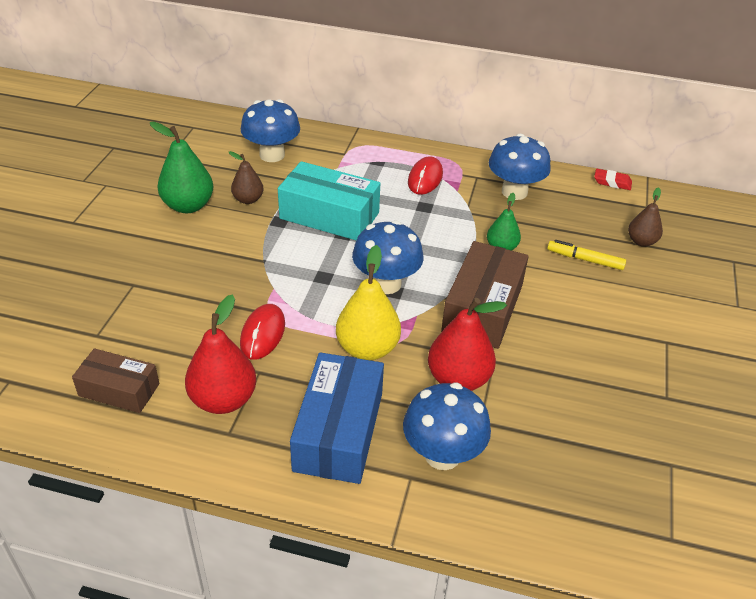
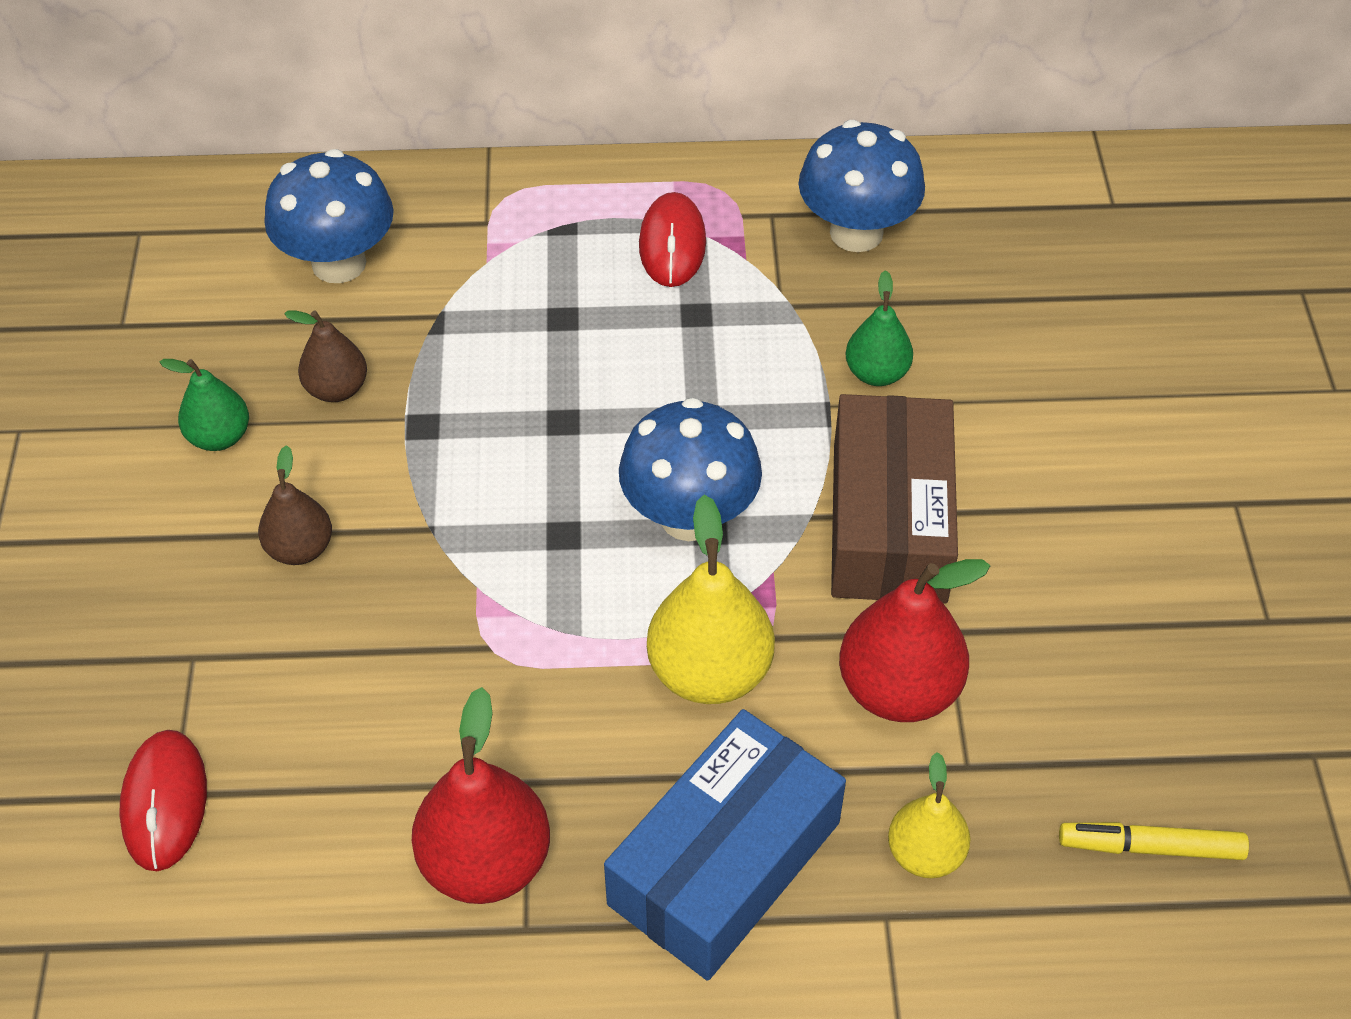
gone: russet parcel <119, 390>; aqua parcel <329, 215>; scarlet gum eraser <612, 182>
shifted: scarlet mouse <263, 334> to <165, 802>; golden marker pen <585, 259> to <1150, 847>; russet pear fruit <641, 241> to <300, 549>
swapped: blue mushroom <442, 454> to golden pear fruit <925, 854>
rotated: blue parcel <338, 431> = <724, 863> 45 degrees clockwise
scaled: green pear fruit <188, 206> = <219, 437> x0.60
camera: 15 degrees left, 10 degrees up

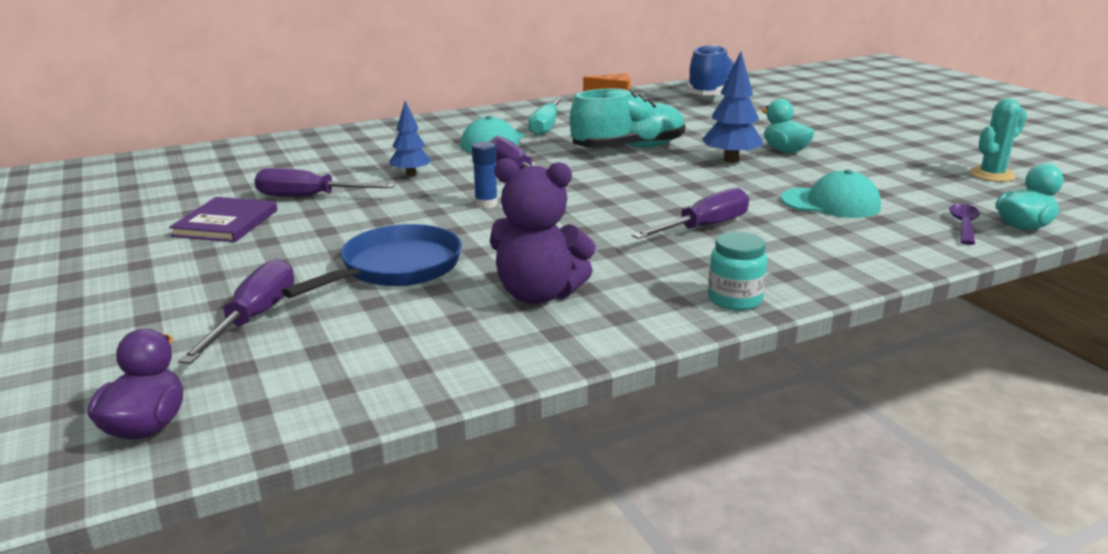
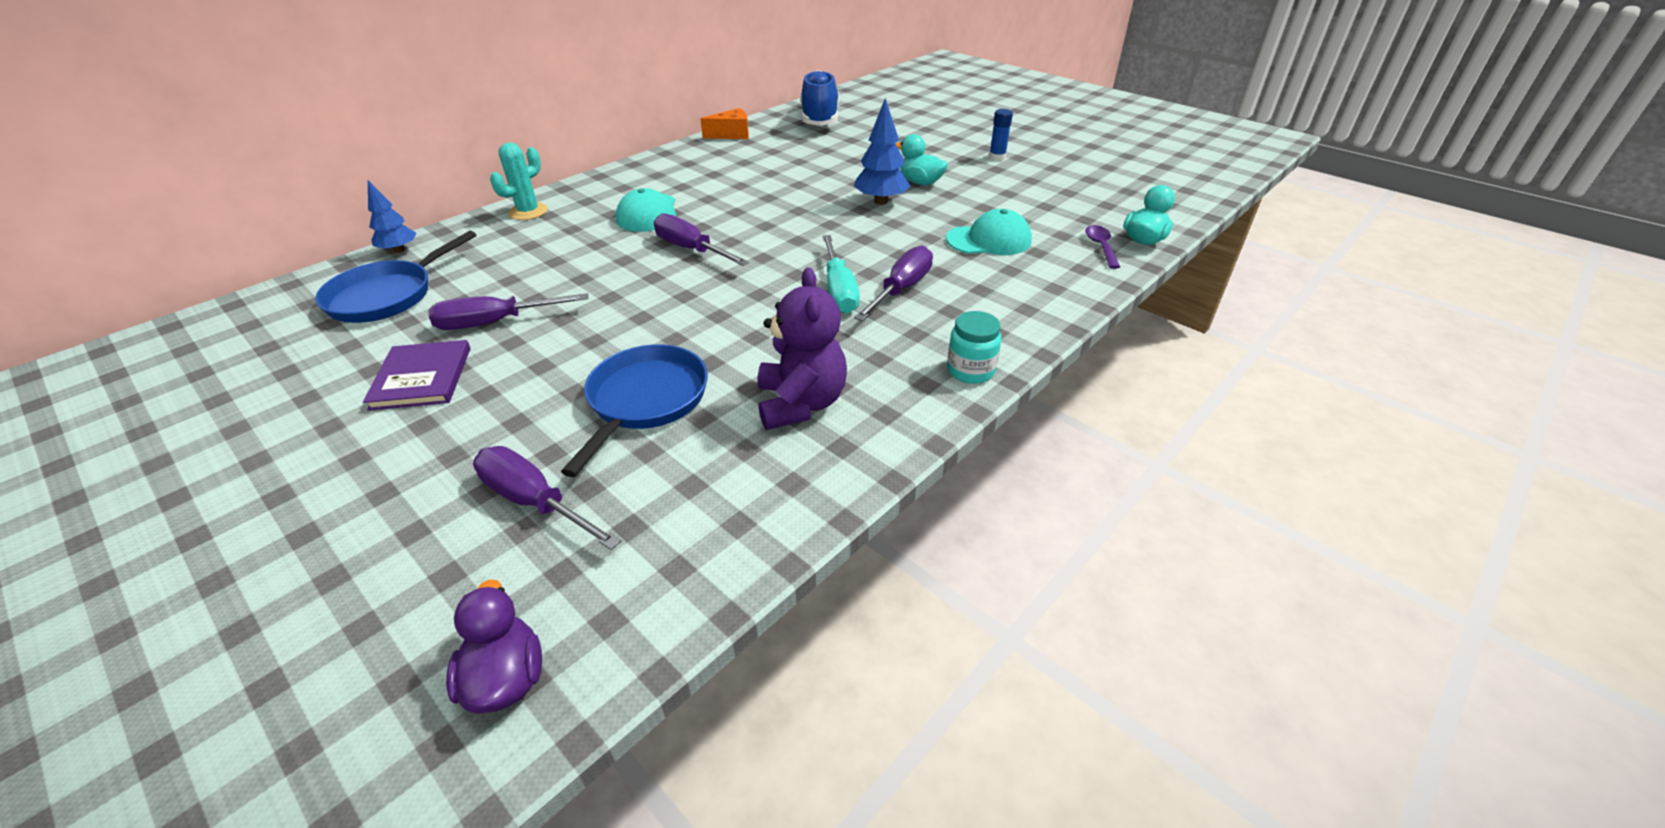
gone: aqua sneaker <628, 148>
new: blue skillet <387, 295>
shifted: blue tree <411, 174> to <399, 250>; blue glue stick <486, 204> to <997, 157>; aqua flat screwdriver <546, 127> to <839, 290>; aqua saguaro cactus <992, 175> to <528, 212>
rotated: royal purple flat screwdriver <254, 317> = <535, 502> 45 degrees counterclockwise; royal purple teddy <538, 294> = <801, 404> 90 degrees counterclockwise
camera: 20 degrees left, 15 degrees up

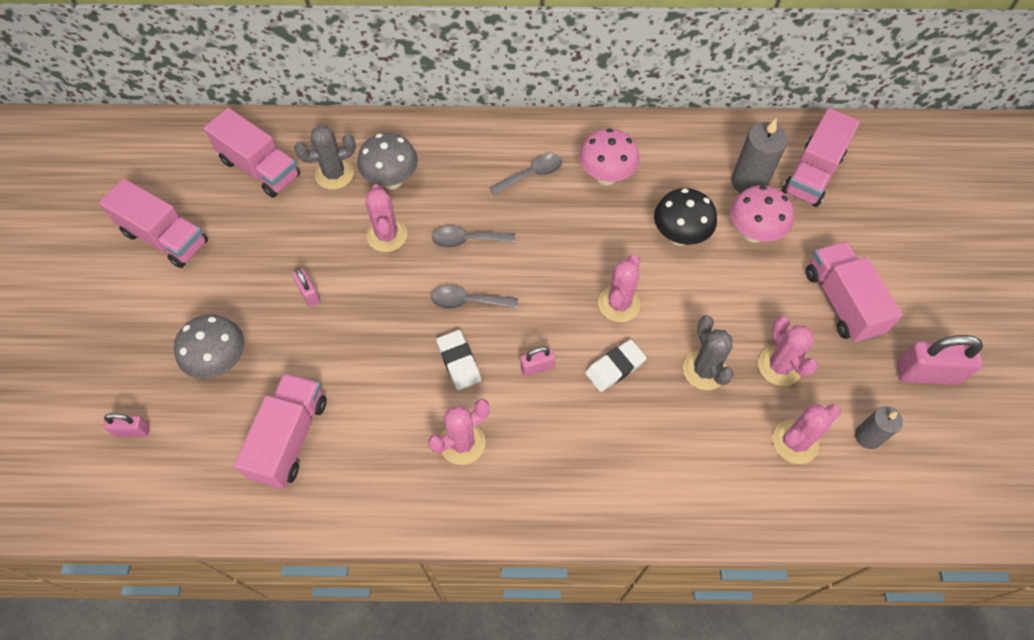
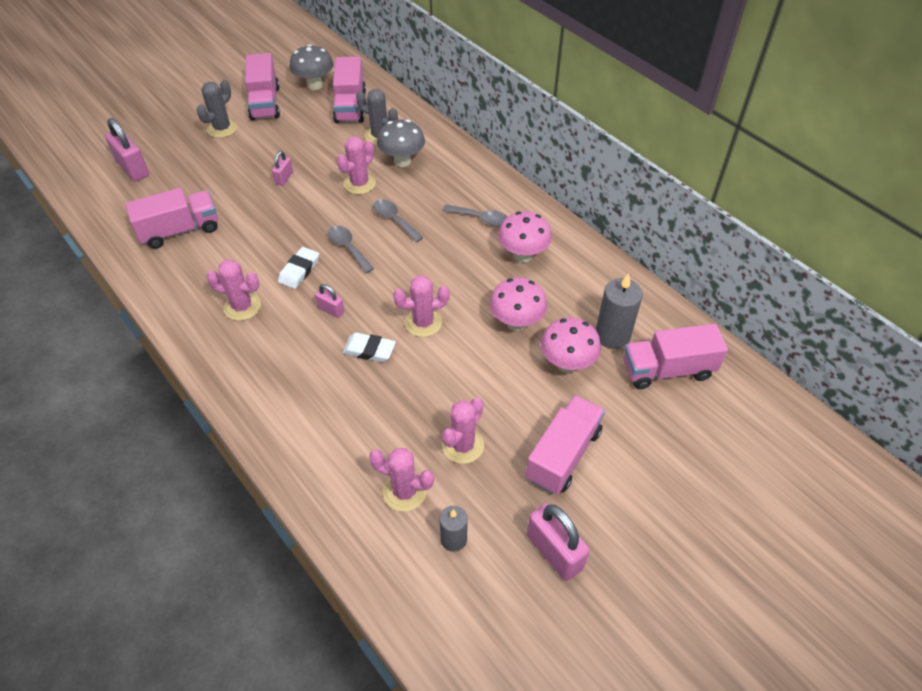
shifted: gray mushroom <221, 362> to <315, 85>; gray saguaro cactus <704, 370> to <222, 128>
repainted: black mushroom <679, 236> to rosy mushroom <516, 323>
scaled: rosy small lock <133, 431> = <133, 169> x1.85
camera: 50 degrees right, 10 degrees down

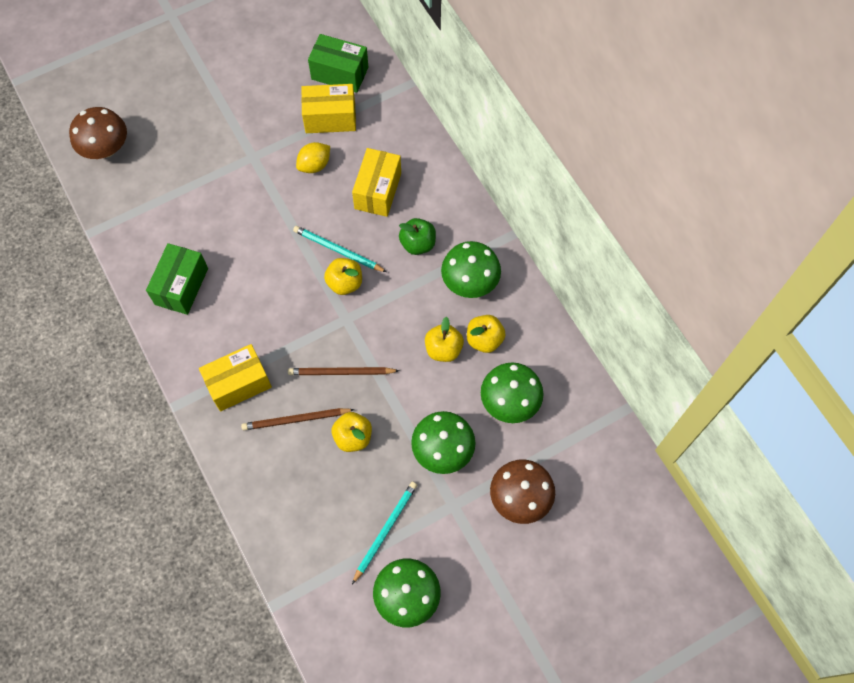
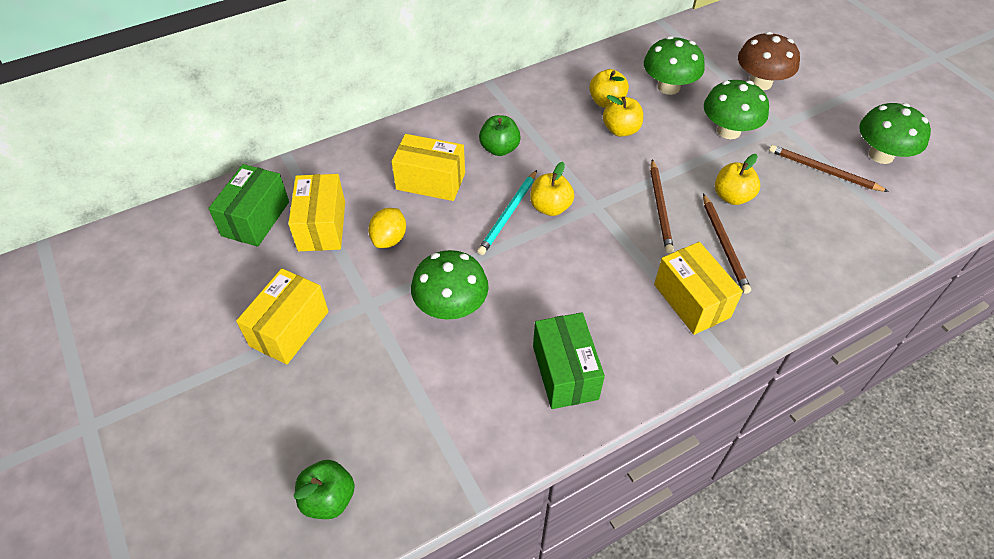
new: golden parcel <289, 328>
shifted: green mushroom <470, 282> to <451, 306>
swapped: russet mushroom <106, 148> to green toy apple <329, 499>
repainted: aqua wooden pencil <385, 530> to russet wooden pencil <823, 171>
rotated: green parcel <181, 286> = <565, 372> 60 degrees clockwise; golden citrus fruit <314, 165> = <389, 239> 60 degrees clockwise
camera: 90 degrees left, 15 degrees down

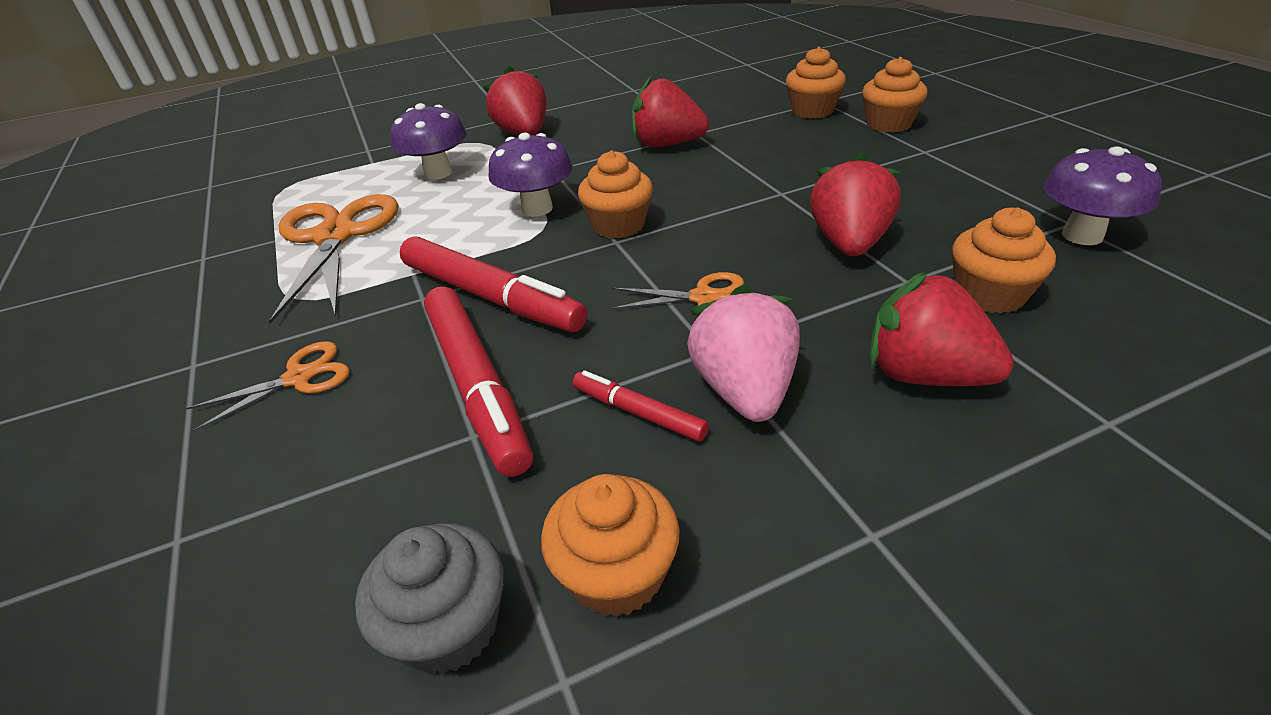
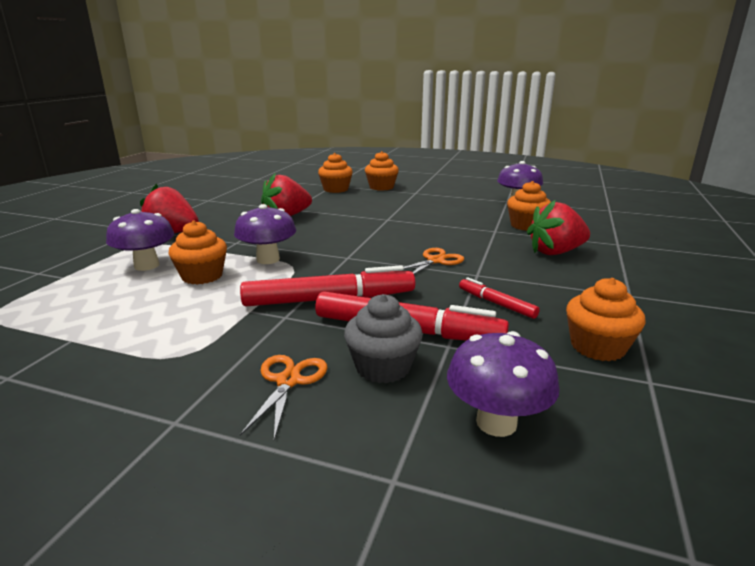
gone: orange scissors <336, 236>; rosy berry <744, 390>; scarlet berry <849, 243>
new: royal purple mushroom <496, 422>
shifted: gray fairy cake <449, 626> to <383, 367>; orange fairy cake <618, 225> to <202, 276>
rotated: scarlet marker pen <638, 413> = <496, 303> 60 degrees clockwise
camera: 50 degrees left, 15 degrees down

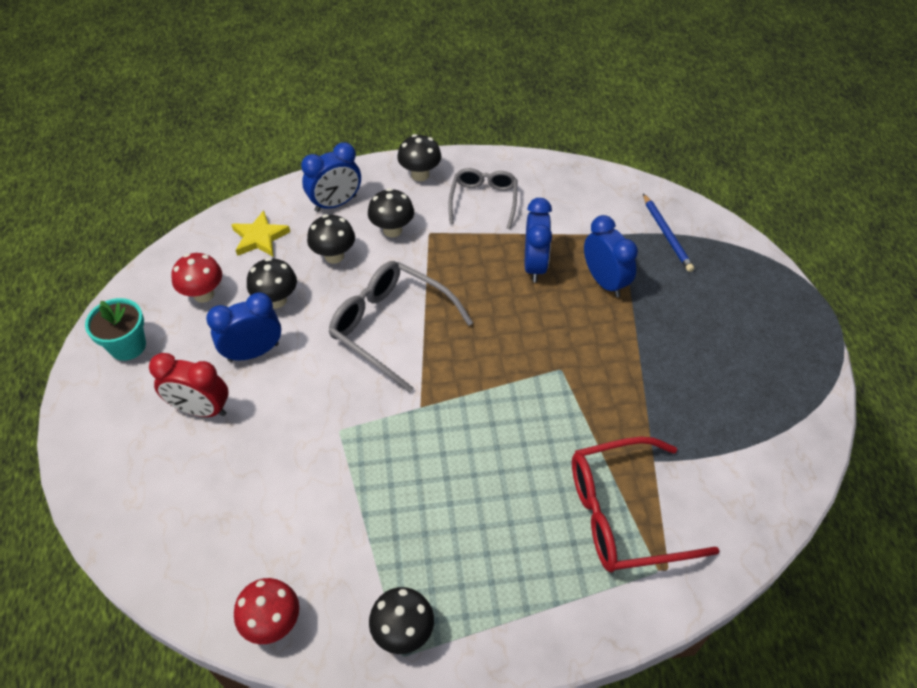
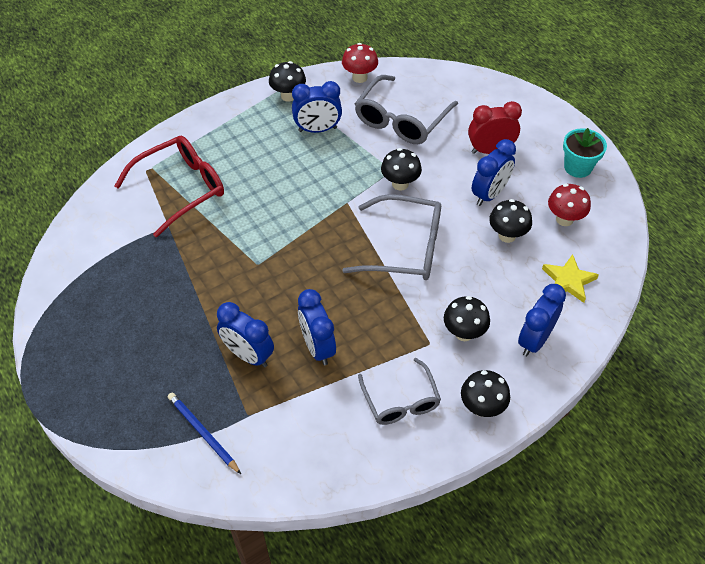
new: blue alarm clock <317, 130>; gray eyeglasses <401, 120>
shifted: black mushroom <334, 256> to <400, 184>
camera: 155 degrees right, 0 degrees up

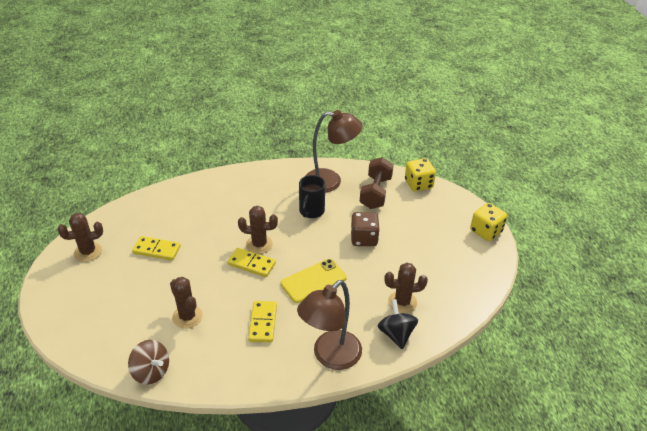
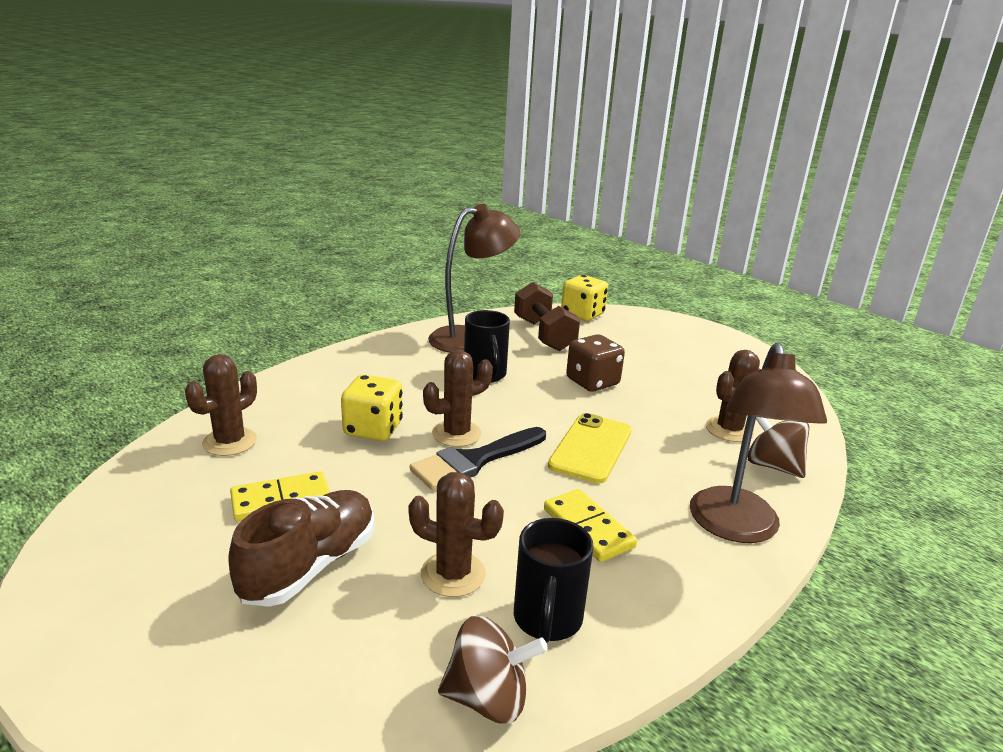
new: russet sneaker <310, 566>; black coffee mug <547, 620>
shifted: russet saguaro cactus <88, 252> to <230, 442>; golden die <486, 231> to <373, 429>
swapped: golden domino <251, 264> to black brush <474, 461>
repainted: black whirligig <396, 334> to russet whirligig <772, 466>
camera: 35 degrees left, 15 degrees down

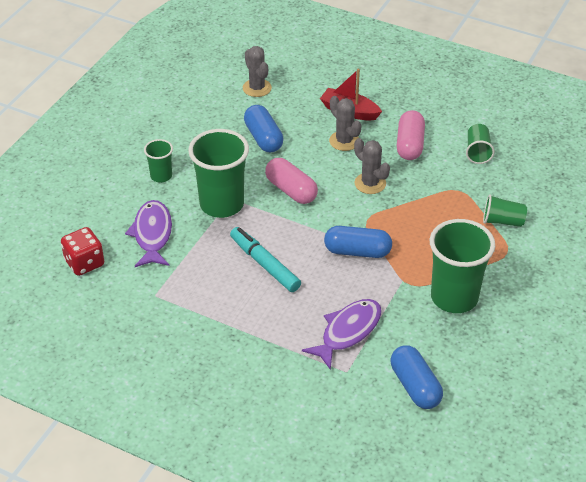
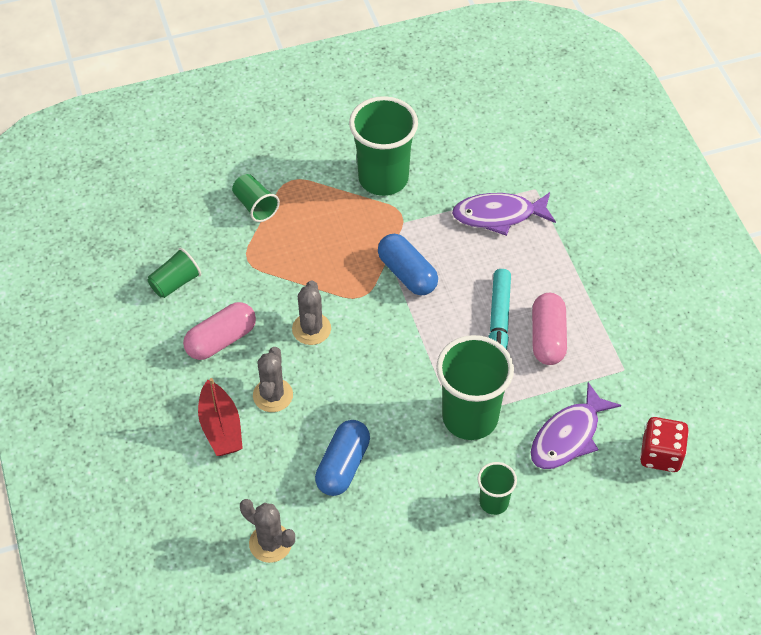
gone: blue pill shape <415, 386>
shifted: rosy pill shape <291, 190> to <548, 337>
rotated: gray saguaro cactus <257, 88> = <270, 543> 75 degrees counterclockwise
camera: 135 degrees left, 10 degrees up

